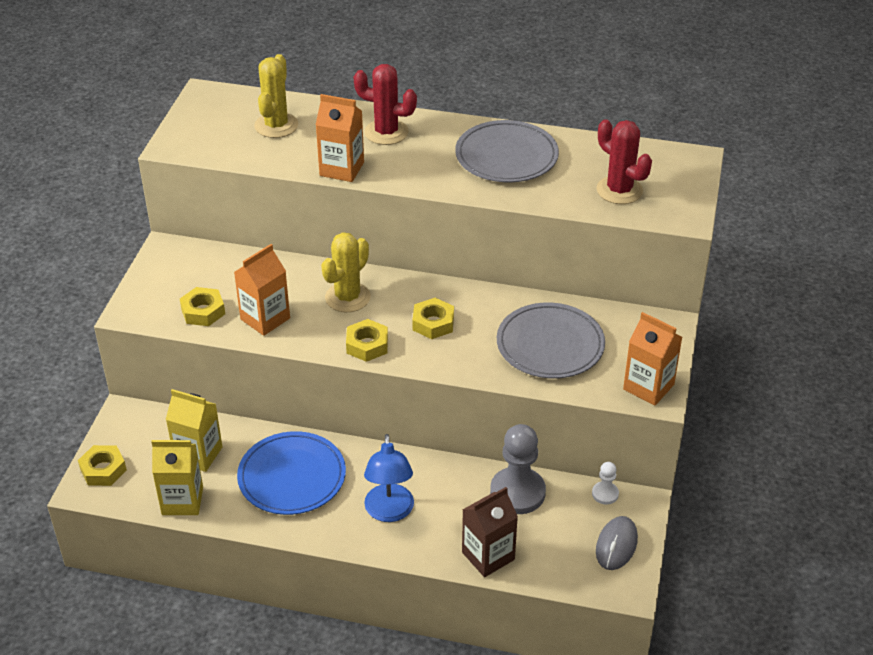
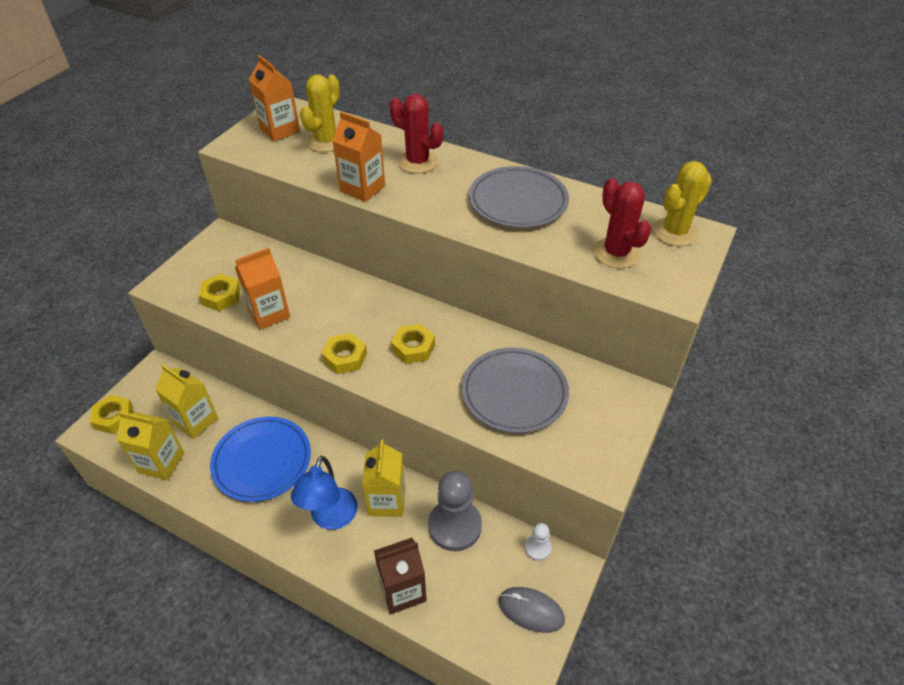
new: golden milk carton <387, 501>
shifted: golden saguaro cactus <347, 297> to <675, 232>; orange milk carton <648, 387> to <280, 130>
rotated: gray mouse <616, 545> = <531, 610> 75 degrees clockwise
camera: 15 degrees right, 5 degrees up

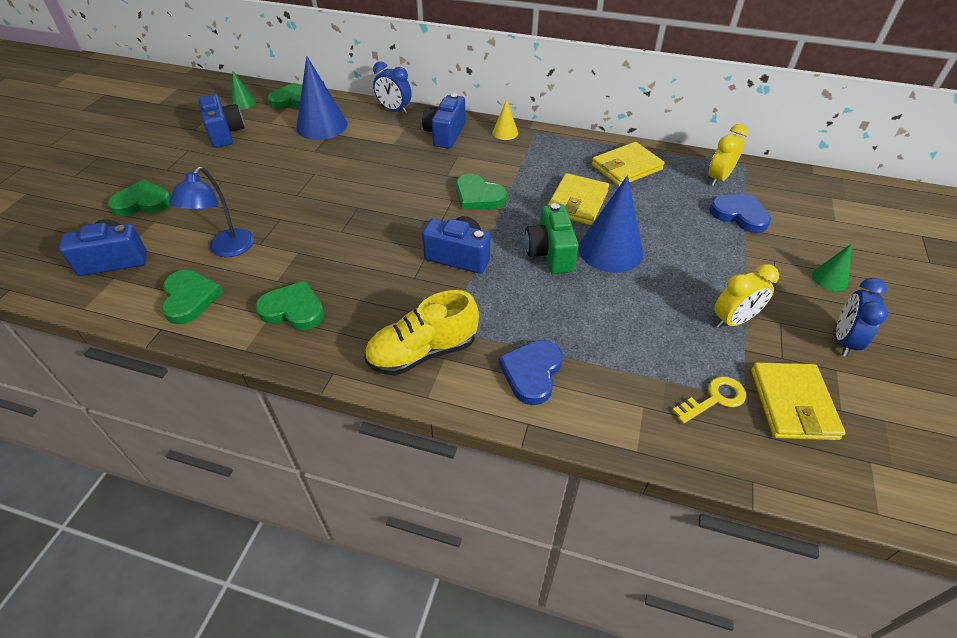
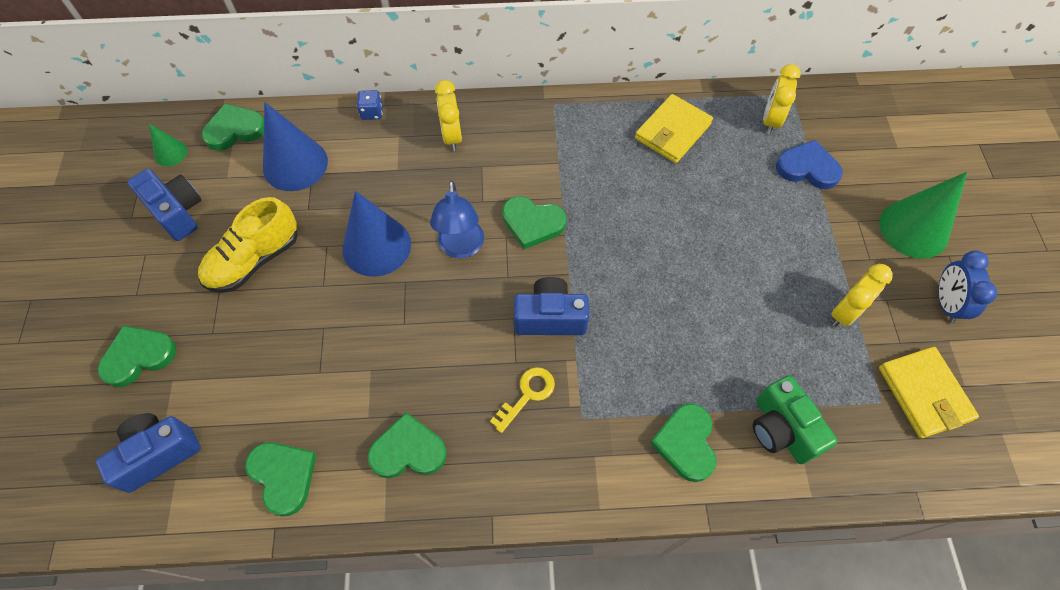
gone: golden cone <505, 132>; golden billfold <577, 202>
shifted: blue desk lamp <226, 249> to <461, 248>; golden sneaker <423, 352> to <254, 260>; green compact camera <550, 253> to <781, 429>; blue cone <610, 250> to <376, 246>; golden door key <715, 398> to <527, 394>
swapped: blue alarm clock <394, 110> to blue die <372, 112>; blue compact camera <445, 134> to golden alarm clock <452, 136>
repainted: blue heart <532, 373> to green heart <685, 443>
scaled: green cone <829, 279> = <913, 229> x1.98
camera: 20 degrees left, 15 degrees up

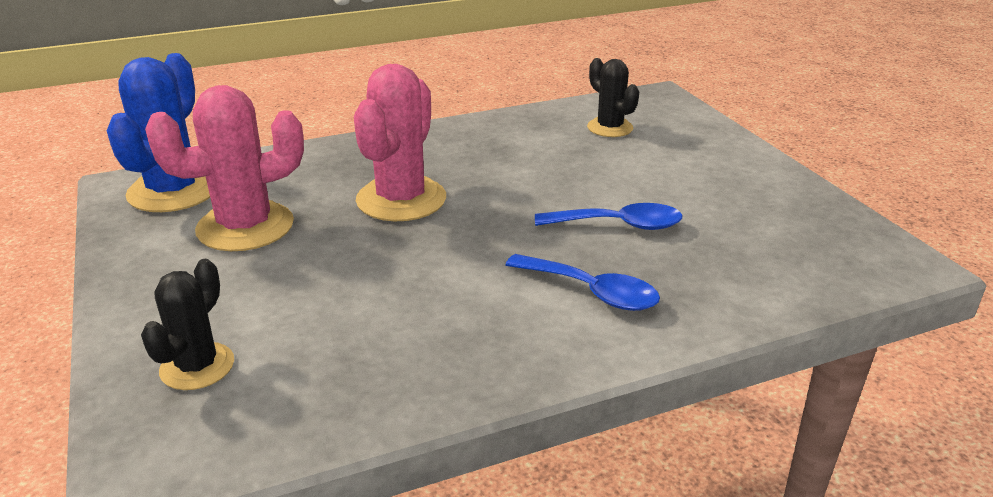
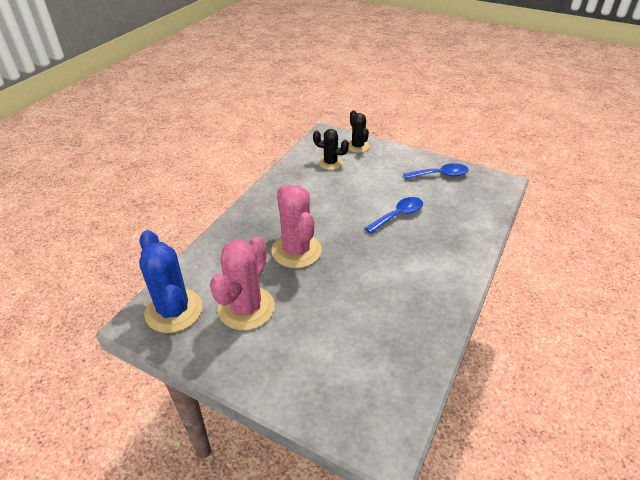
shifted: black saguaro cactus <197, 366> to <357, 146>; blue spoon <592, 292> to <440, 175>
camera: 40 degrees left, 10 degrees up

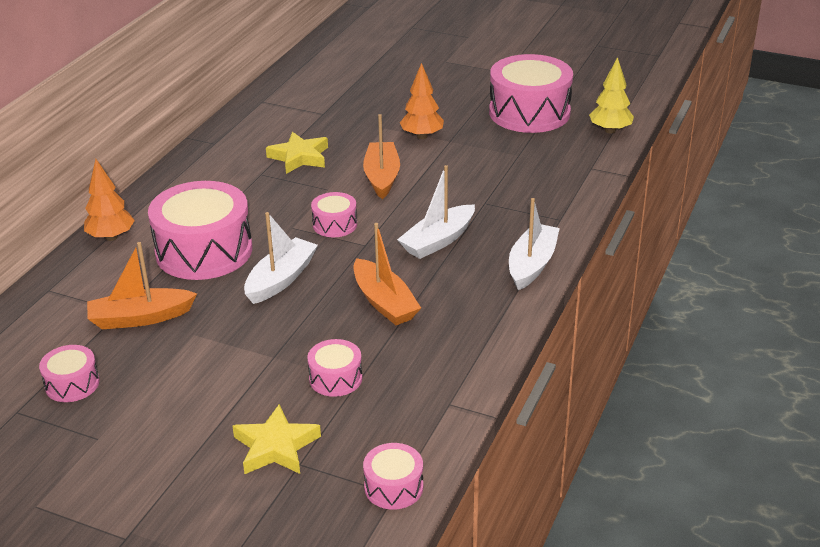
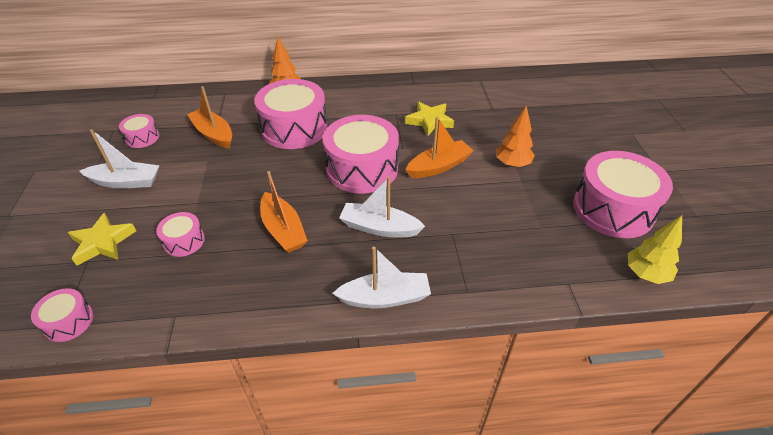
shifted: white sailboat <281, 279> to <126, 182>
rotated: orange sailboat <384, 302> = <283, 230> 60 degrees counterclockwise
scaled: rosy drum <335, 224> = <362, 168> x2.09
camera: 60 degrees right, 10 degrees up

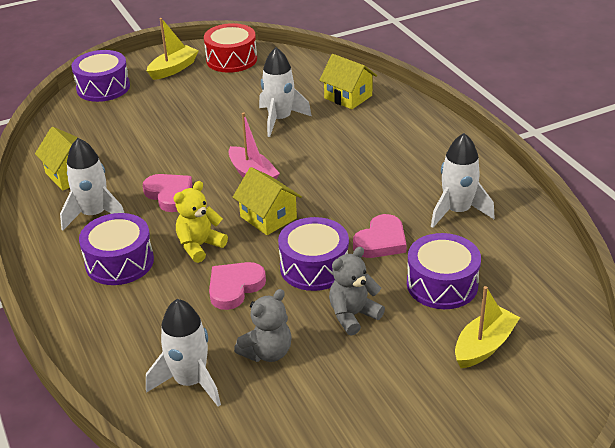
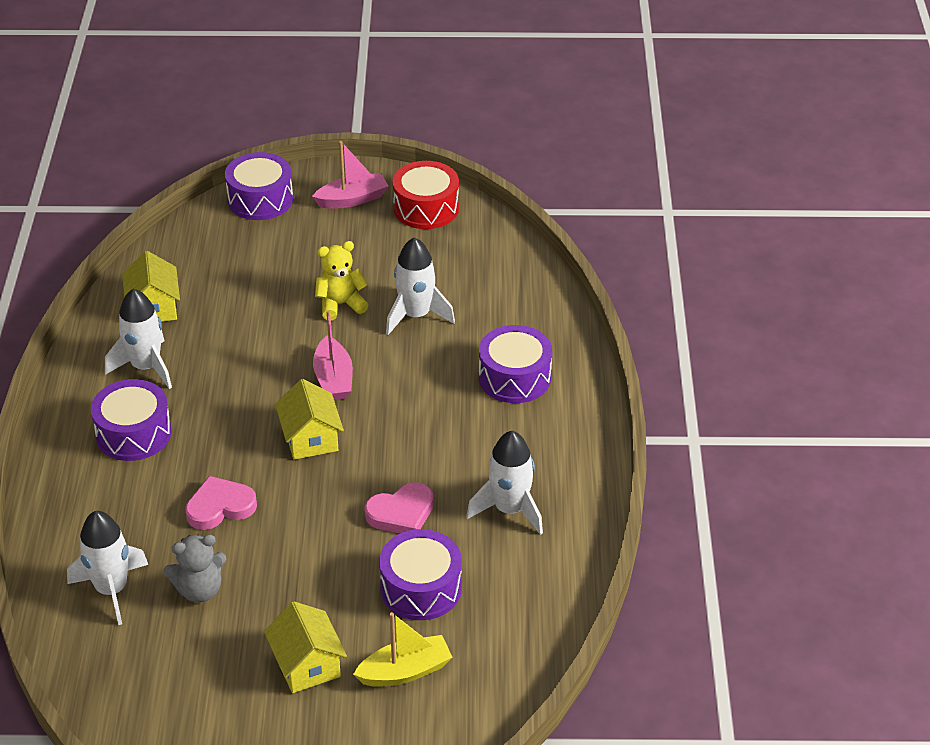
gone: rosy heart <170, 195>; gray teddy <353, 315>
shifted: golden teddy <199, 246> to <340, 304>; royal purple drum <314, 267> to <514, 377>; golden toy house <348, 97> to <307, 665>
repainted: golden sailboat <173, 69> to rosy sailboat <352, 199>
camera: 25 degrees right, 5 degrees up

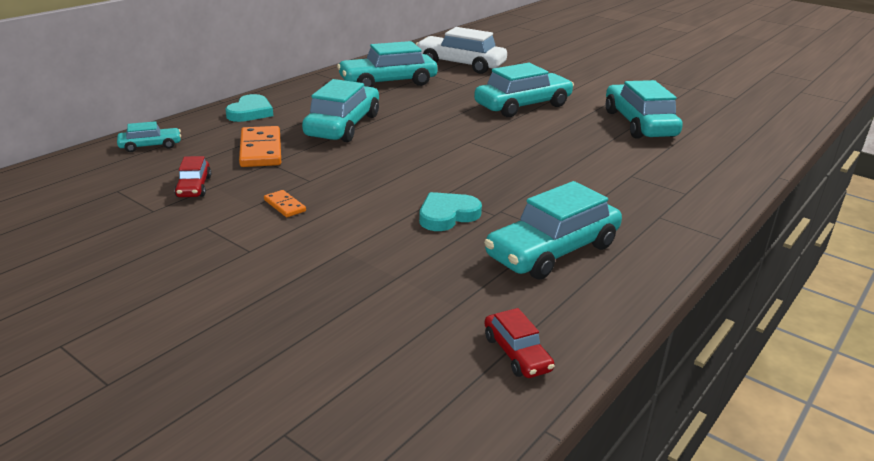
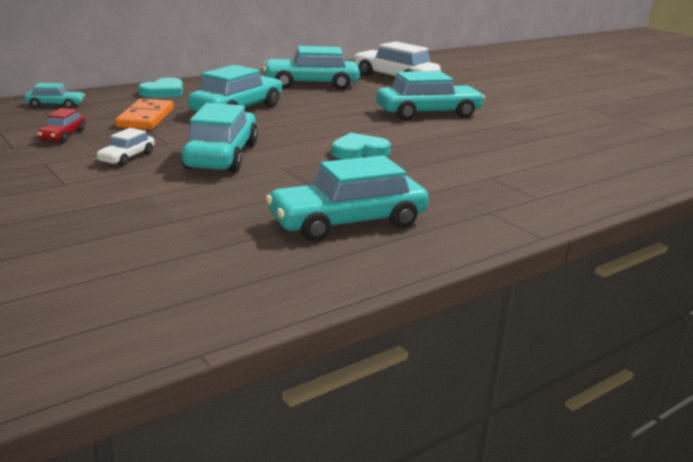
gone: scarlet car <516, 353>
shifted: aqua heart <447, 215> to <359, 151>; aqua car <639, 124> to <222, 156>
swapped: orange domino <284, 206> to white car <127, 157>
camera: 15 degrees right, 5 degrees down

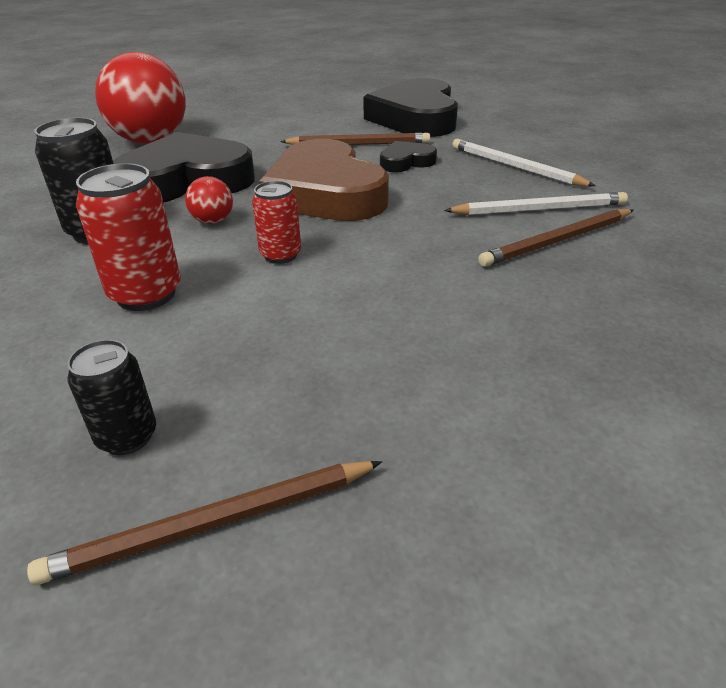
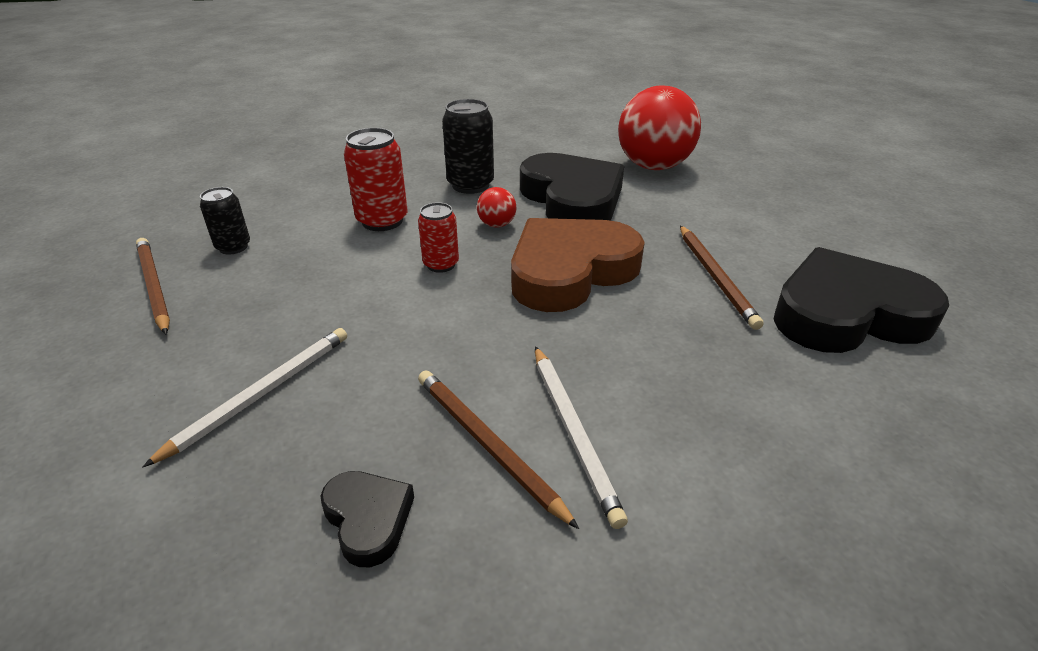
shifted: black heart <406, 162> to <368, 519>; white wooden pencil <515, 167> to <261, 394>
camera: 80 degrees right, 0 degrees up

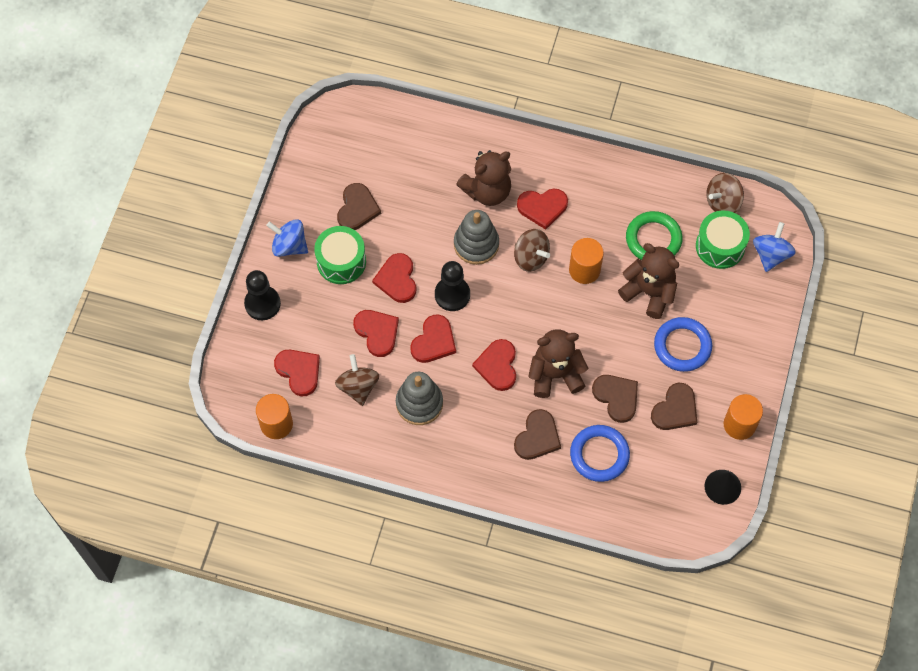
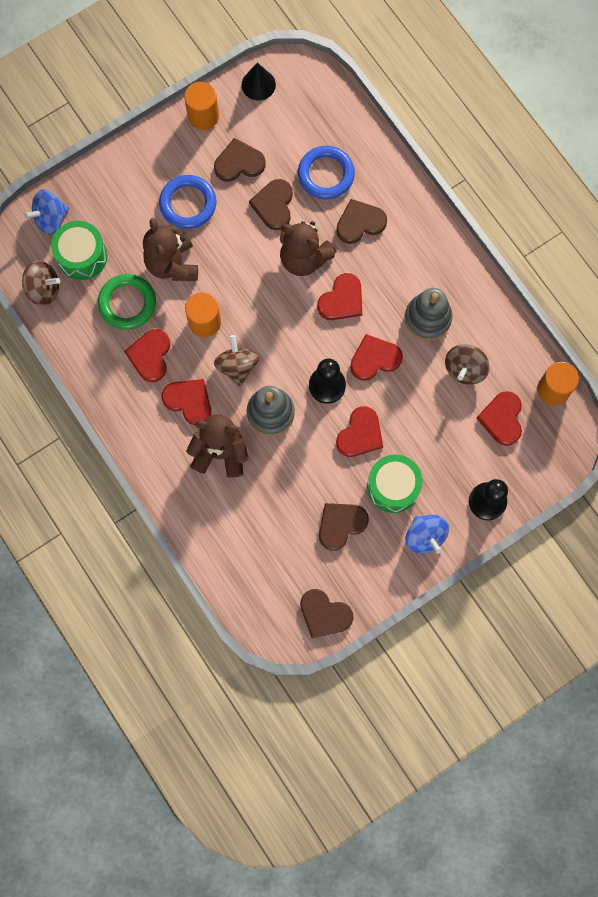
new: russet heart <324, 614>
shifted: scarlet heart <377, 332> to <150, 356>
camera: 140 degrees left, 10 degrees up

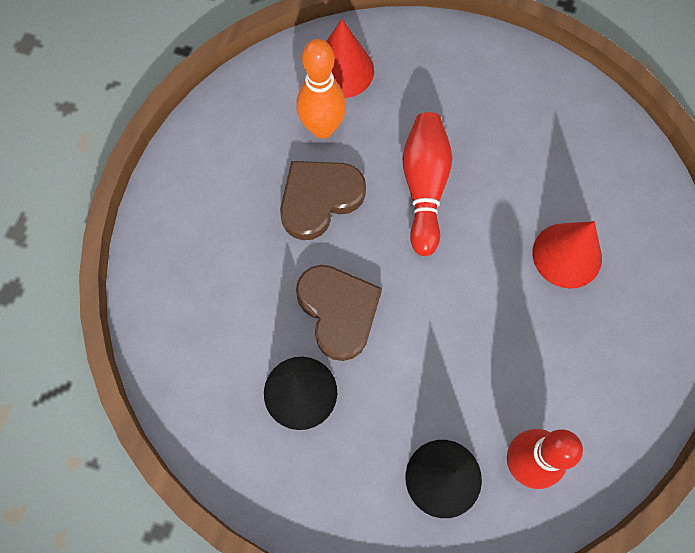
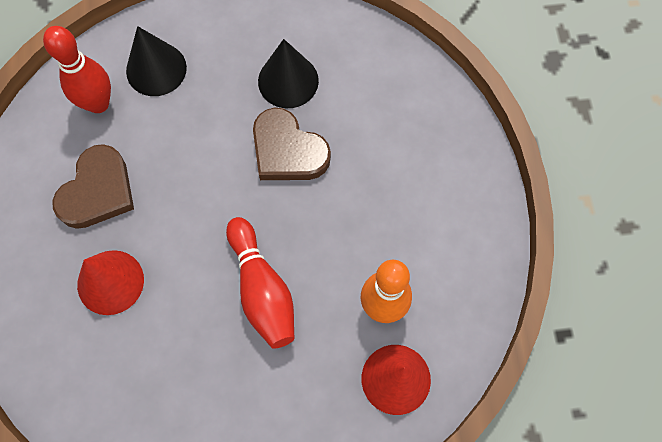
shifted: russet heart <319, 199> to <97, 191>
camera: 155 degrees right, 0 degrees up

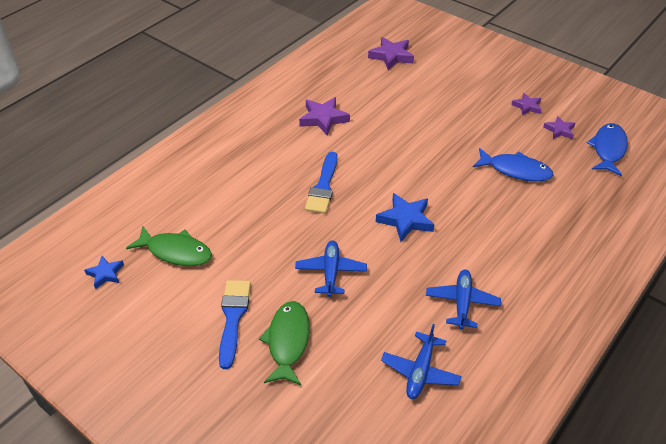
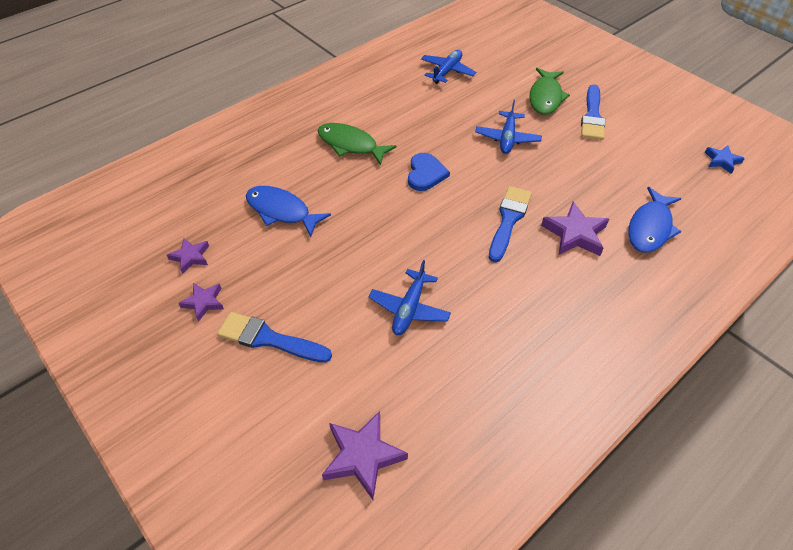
new: blue brush <269, 339>
shifted: green fish <176, 252> to <351, 145>; royal purple five-pointed star <323, 119> to <574, 234>; blue aeroplane <462, 302> to <409, 308>; blue fish <608, 149> to <650, 227>
swapped: blue five-pointed star <405, 220> to blue heart <425, 174>
camera: 170 degrees left, 5 degrees up

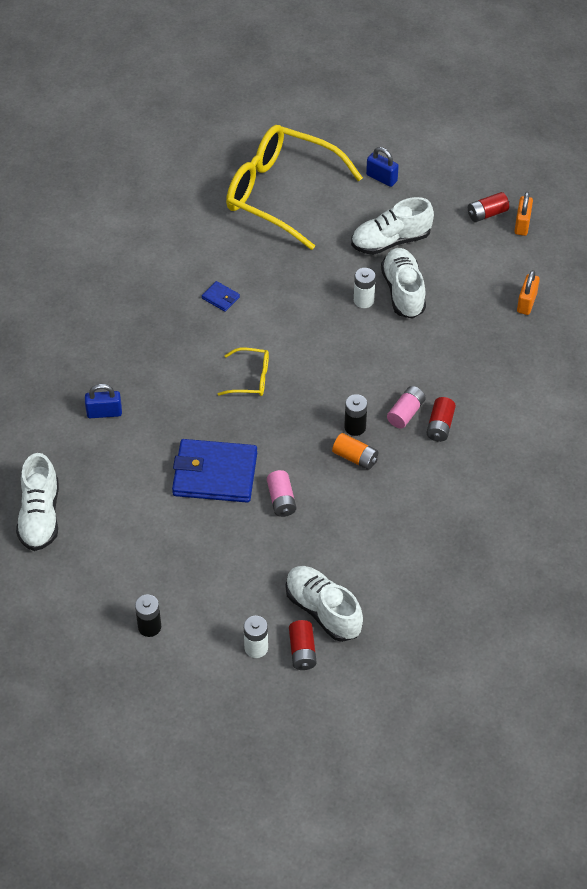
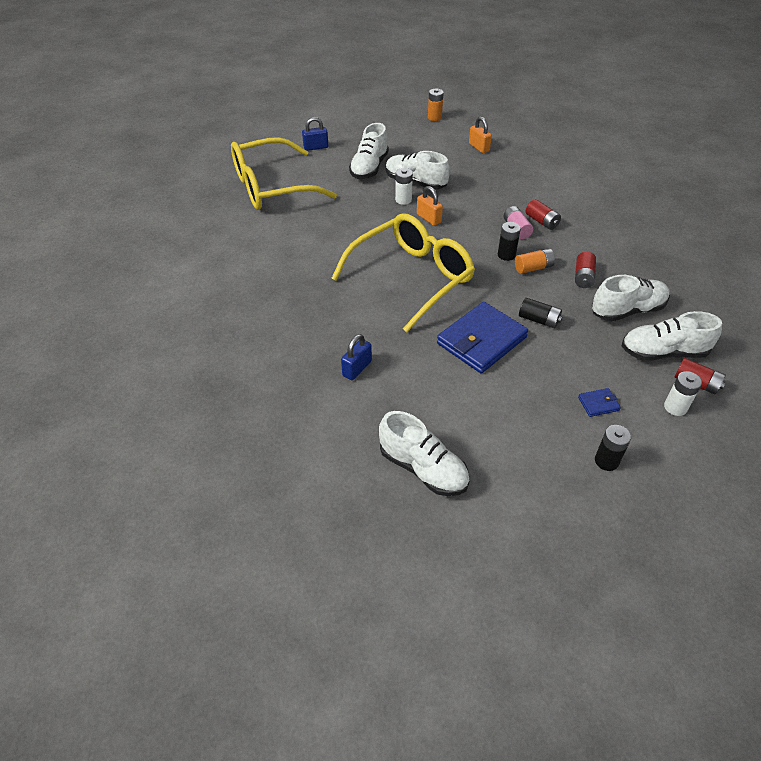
new: orange AA battery <434, 117>; white sneaker <627, 310>
shifted: blue billfold <220, 298> to <598, 404>; scarlet AA battery <487, 214> to <583, 277>; orange small lock <522, 224> to <428, 218>
repainted: rosy AA battery <281, 500> to black AA battery <539, 320>
scaled: golden eyeglasses <250, 378> = <411, 278> x2.32
camera: 50 degrees left, 5 degrees down

